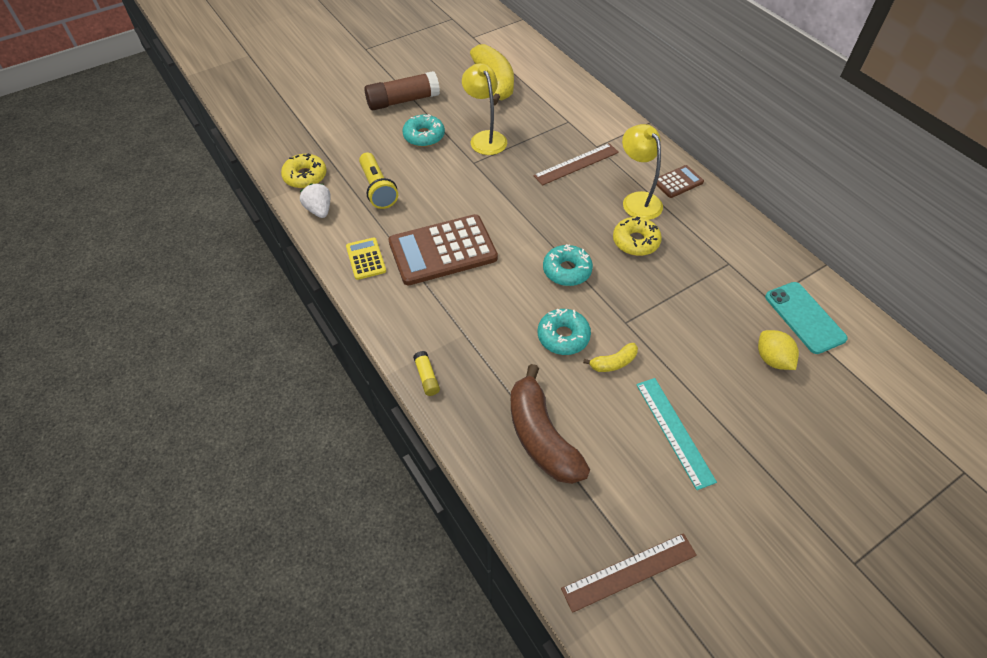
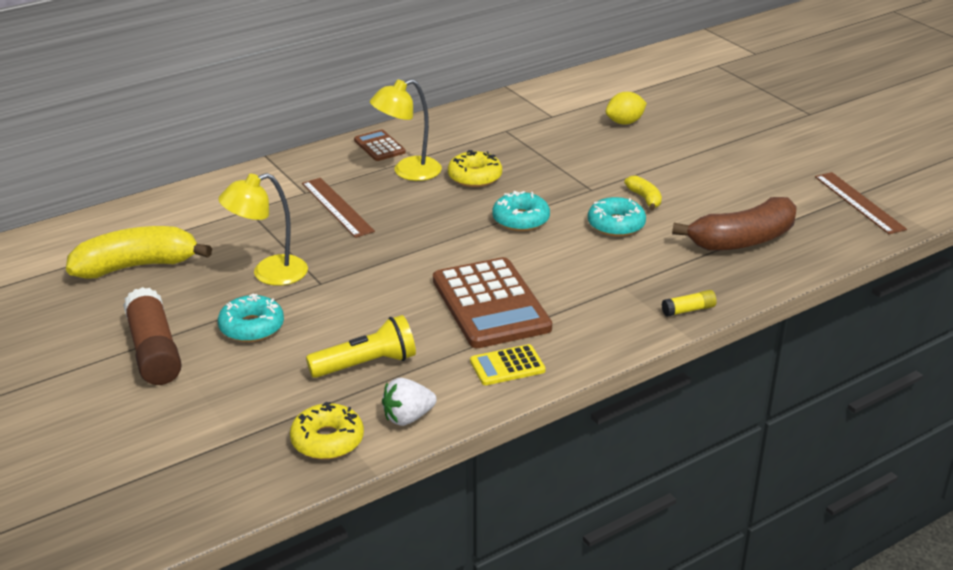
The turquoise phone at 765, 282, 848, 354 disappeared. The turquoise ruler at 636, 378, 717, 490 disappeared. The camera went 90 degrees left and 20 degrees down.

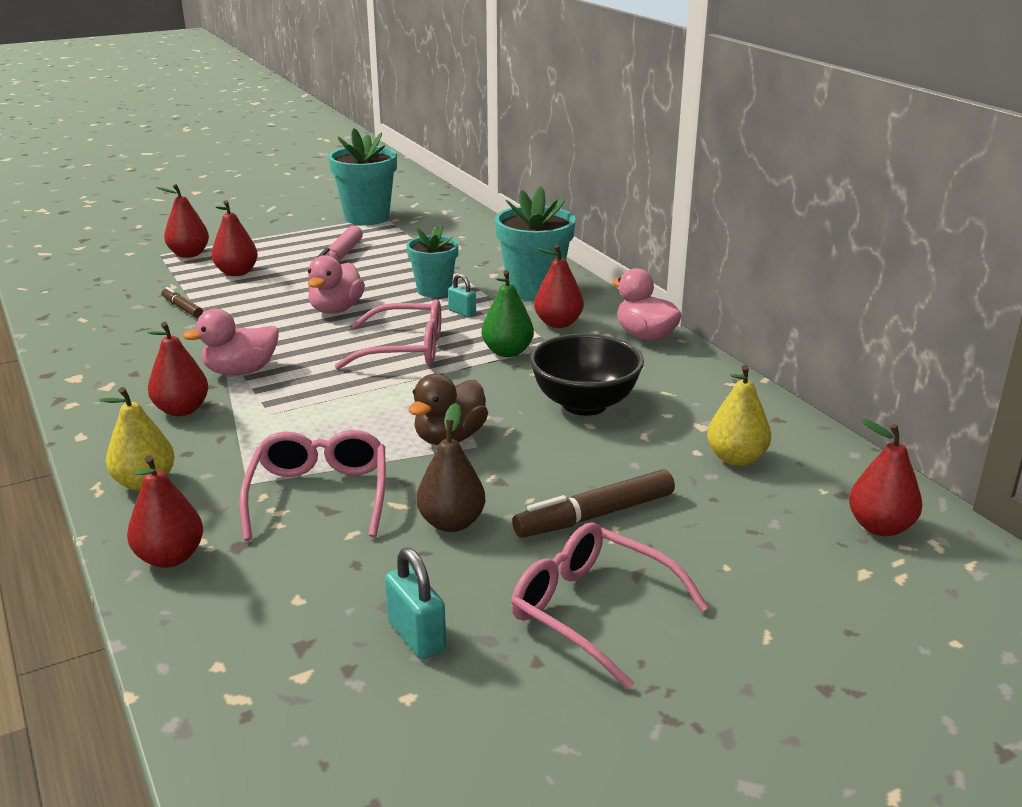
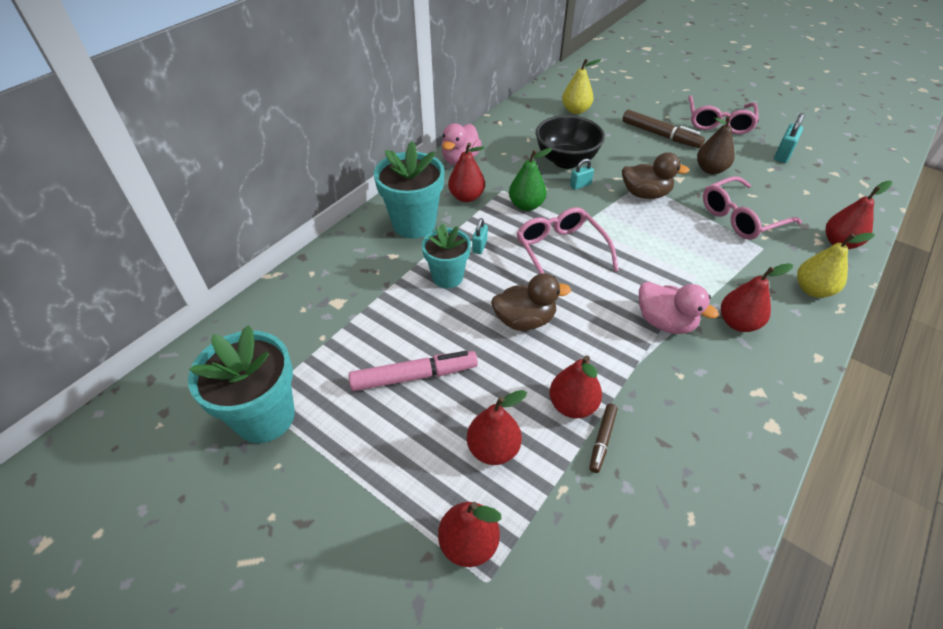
The pink duck at 308, 255, 365, 314 became the brown duck at 491, 273, 571, 331. The red pear moved from 849, 418, 922, 536 to 549, 355, 602, 418. The turquoise padlock at 570, 159, 594, 190 appeared. The camera went 115 degrees left and 20 degrees up.

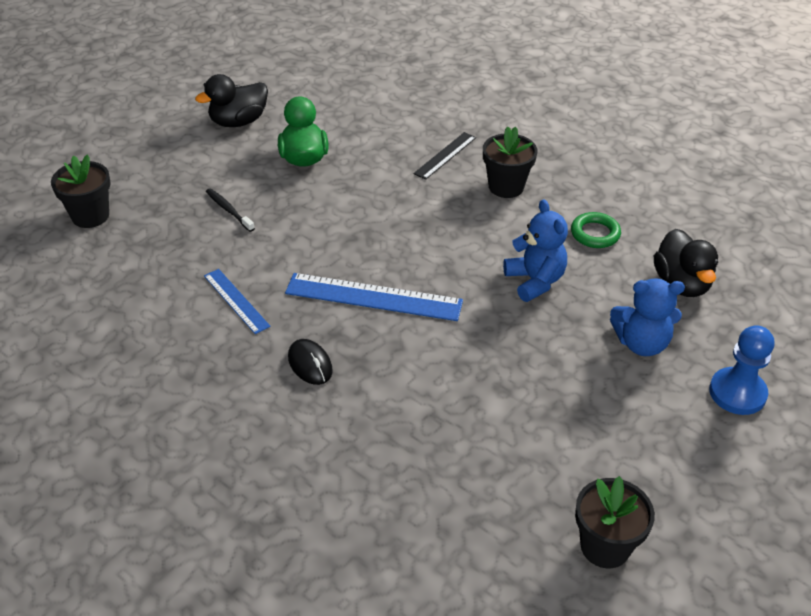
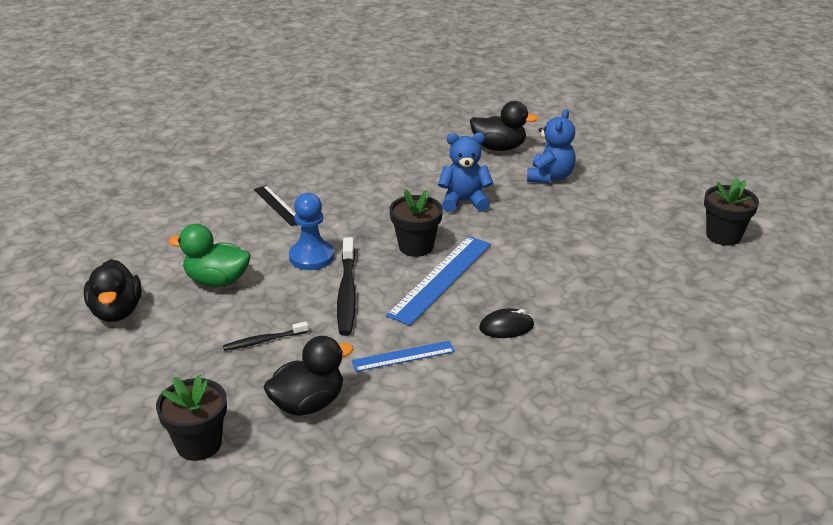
The black flower pot moved from 483, 127, 537, 198 to 390, 189, 443, 257. The green ring at 571, 212, 621, 248 disappeared. The blue pawn moved from 709, 325, 774, 415 to 289, 193, 334, 270. The black toothbrush at 337, 237, 356, 336 appeared. The black duck at 264, 336, 353, 416 appeared. The camera went 70 degrees left and 10 degrees down.

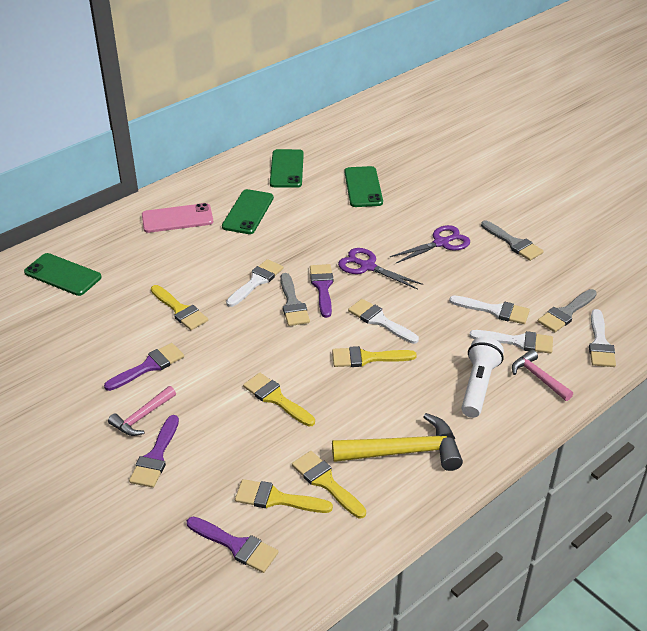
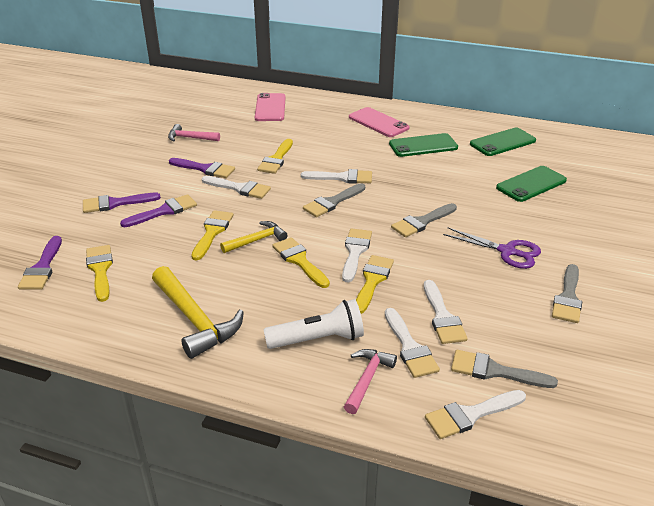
The purple scissors at 338, 248, 423, 290 was replaced by the grey brush at 391, 203, 457, 237. The green phone at 24, 253, 101, 296 became the pink phone at 255, 93, 286, 121. The purple brush moved from 310, 264, 333, 318 to 120, 194, 197, 227. The pink hammer moved from 108, 386, 176, 436 to 168, 124, 220, 142. The yellow brush moved from 292, 451, 366, 518 to 356, 255, 394, 314. The white brush at 202, 176, 271, 199 appeared. The yellow hammer at 220, 221, 288, 253 appeared. The camera went 60 degrees right and 5 degrees down.

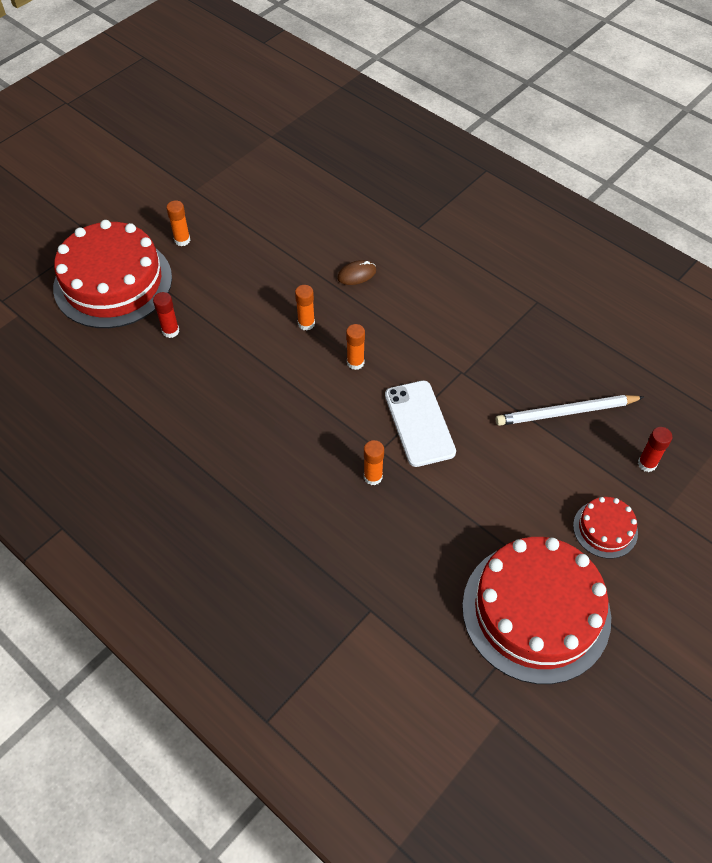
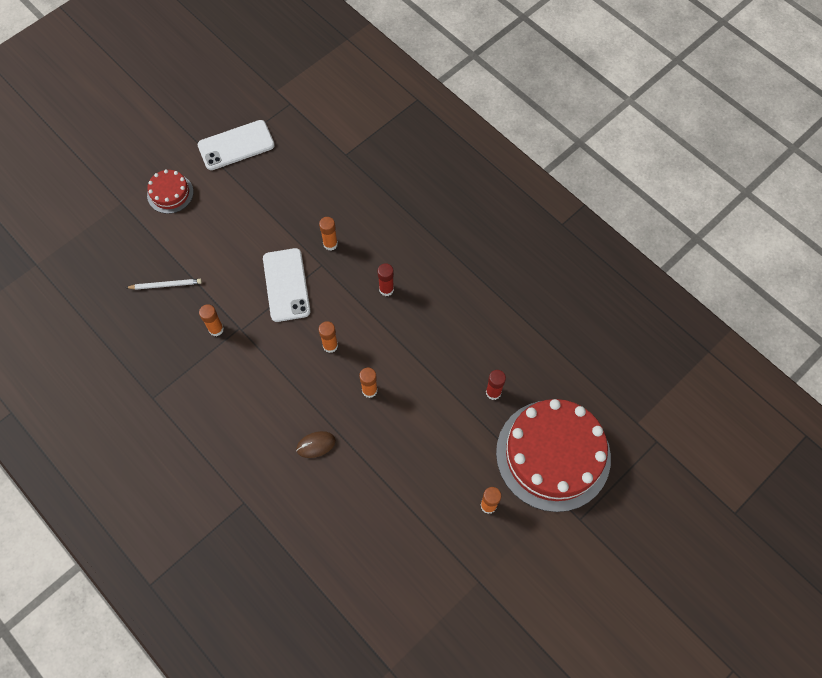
The white pencil at 496, 395, 644, 426 changed to 0.60 times the size. The red glue stick moved from 638, 427, 672, 472 to 377, 263, 394, 296. The red cake at 462, 537, 611, 684 was replaced by the white phone at 198, 120, 275, 170. The orange glue stick at 199, 304, 224, 336 appeared. The camera went 175 degrees left and 10 degrees up.

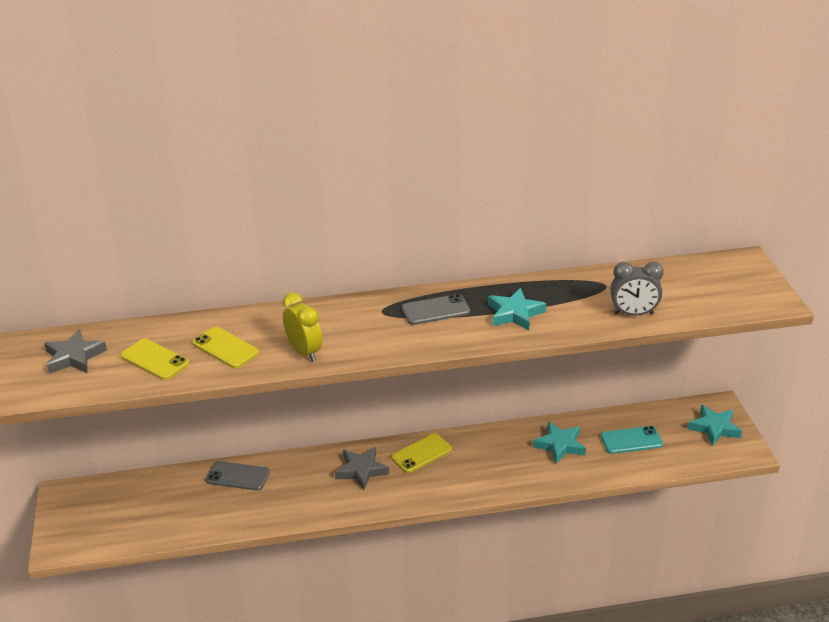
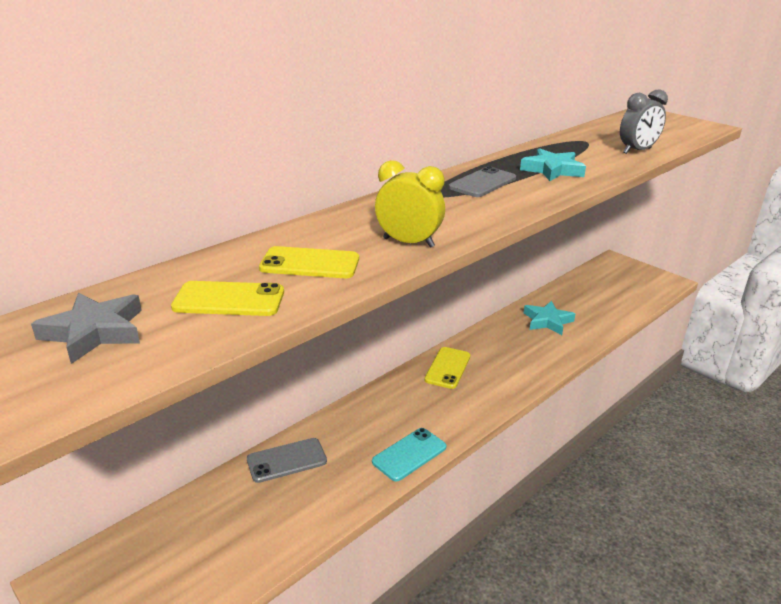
The turquoise star at 688, 405, 742, 446 disappeared. The turquoise phone moved from 601, 426, 663, 454 to 372, 428, 446, 481. The grey star at 335, 447, 389, 490 disappeared. The camera went 35 degrees left and 5 degrees down.

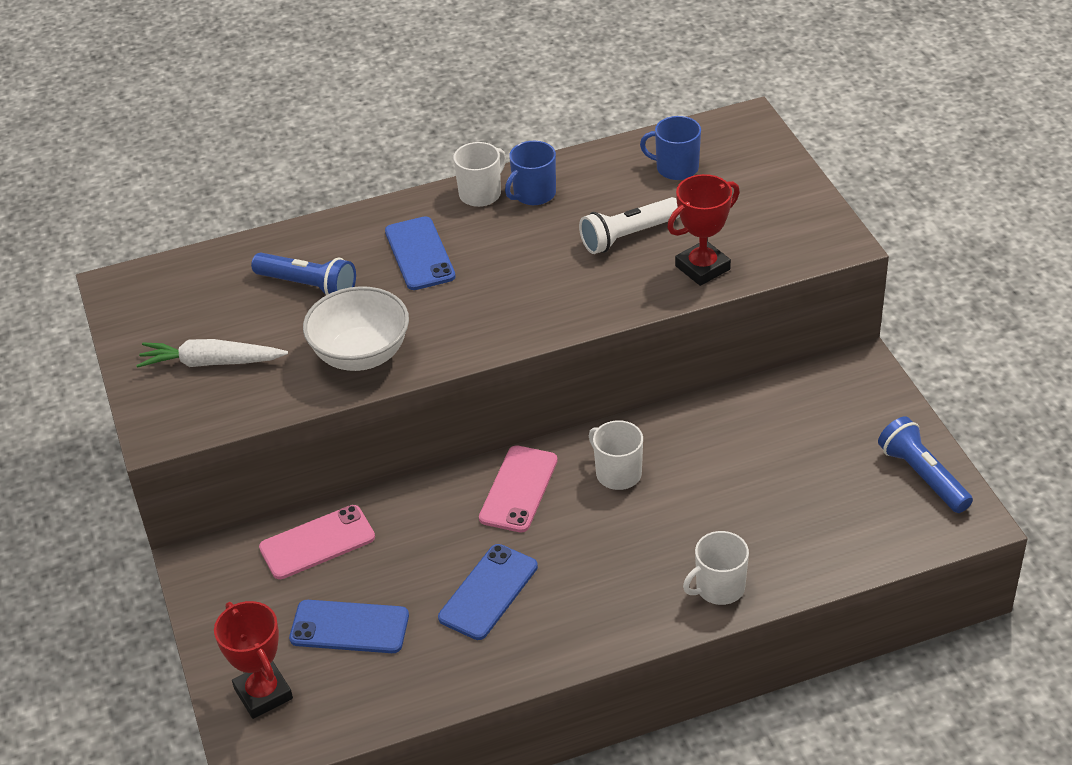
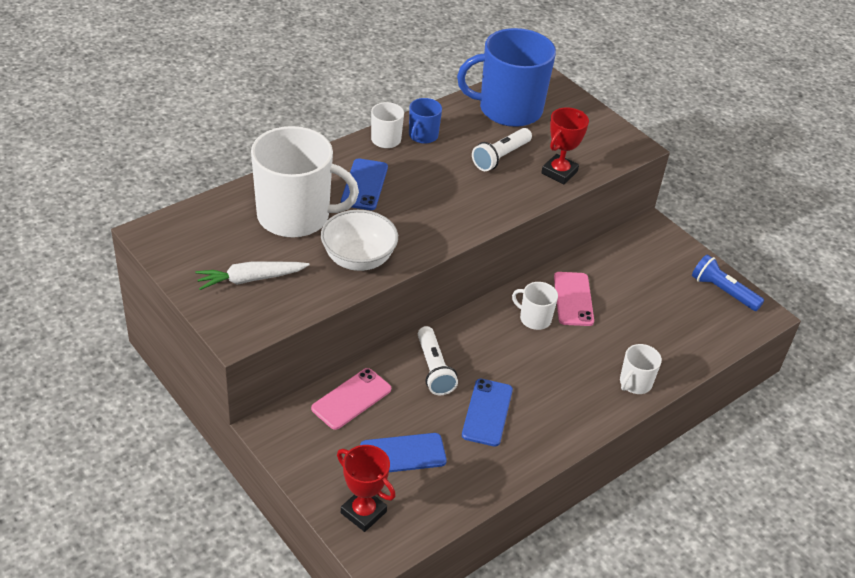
The blue mug at 640, 116, 701, 180 changed to 2.20 times the size. The blue phone at 385, 216, 456, 290 turned 45 degrees clockwise. The blue flashlight at 251, 253, 356, 295 was replaced by the white mug at 251, 126, 359, 238. The pink phone moved from 479, 446, 558, 532 to 554, 272, 594, 326. The white flashlight at 418, 326, 458, 395 appeared. The camera went 25 degrees left and 0 degrees up.

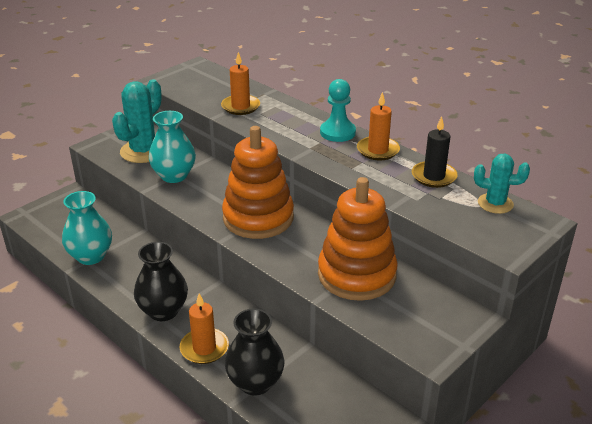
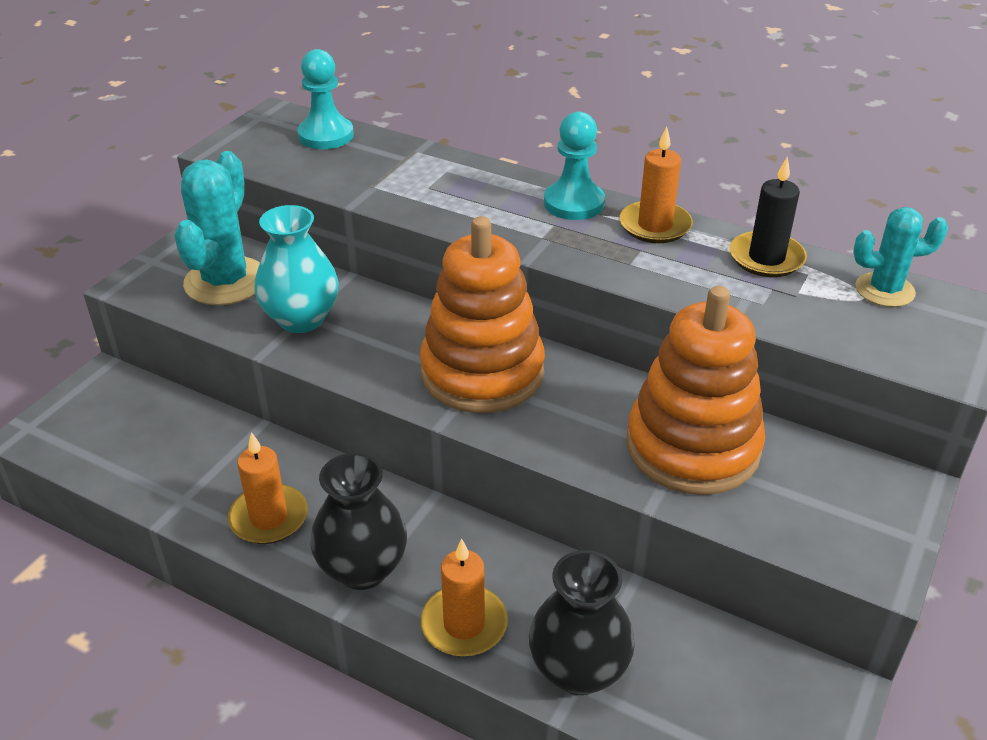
The orange candle moved from 221, 52, 260, 115 to 228, 432, 308, 544. The turquoise vase at 62, 191, 112, 265 disappeared. The turquoise pawn at 297, 49, 354, 149 appeared. The camera went 15 degrees left and 5 degrees up.

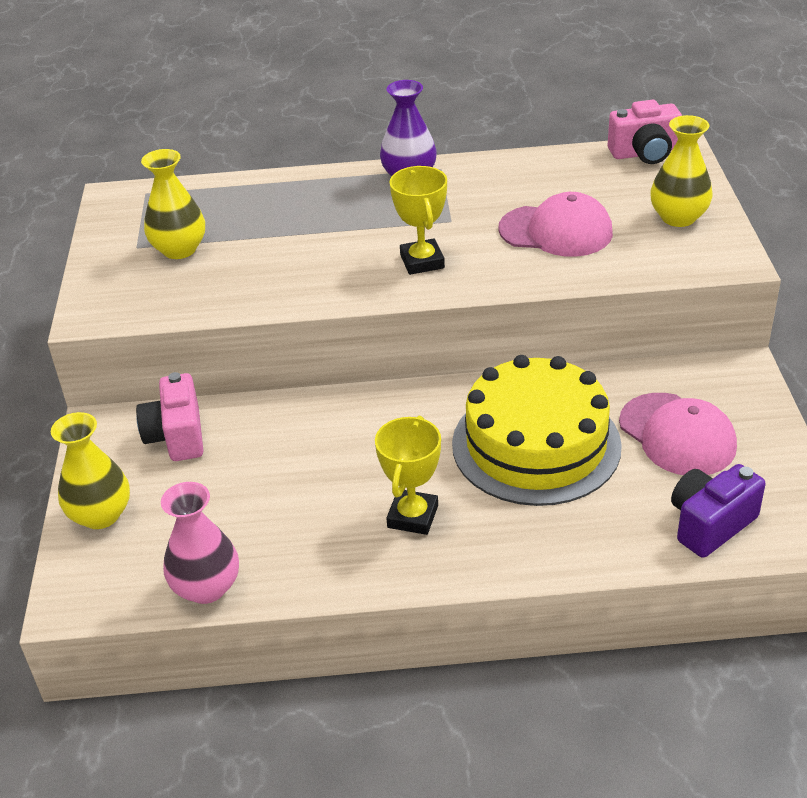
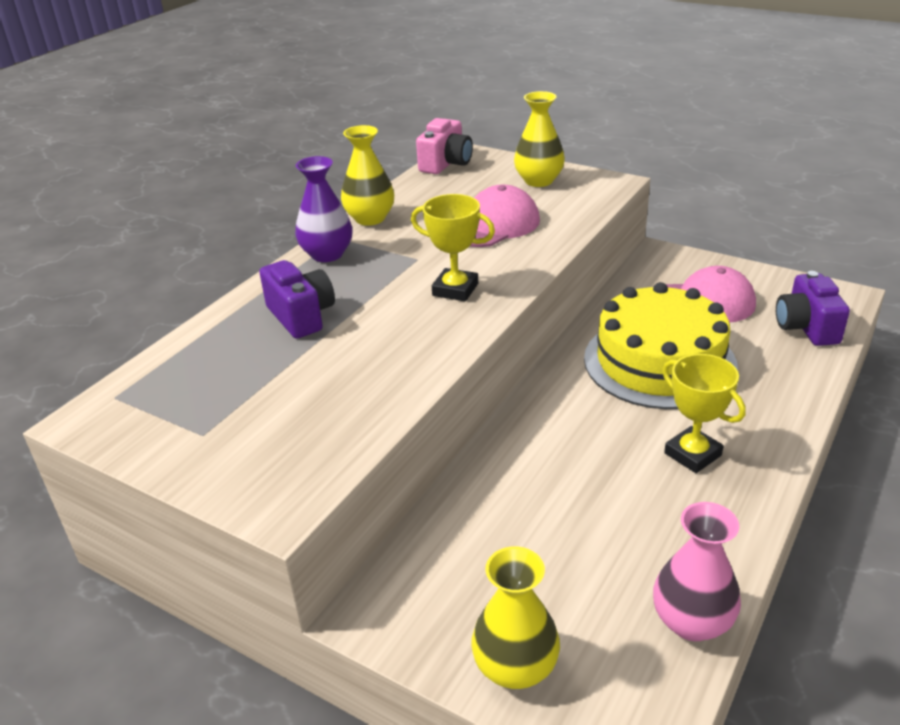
The yellow vase moved from 141, 149, 205, 259 to 341, 125, 394, 226. The pink camera at 136, 372, 203, 461 disappeared. The purple camera at 259, 260, 335, 339 appeared. The camera went 55 degrees left and 5 degrees down.

